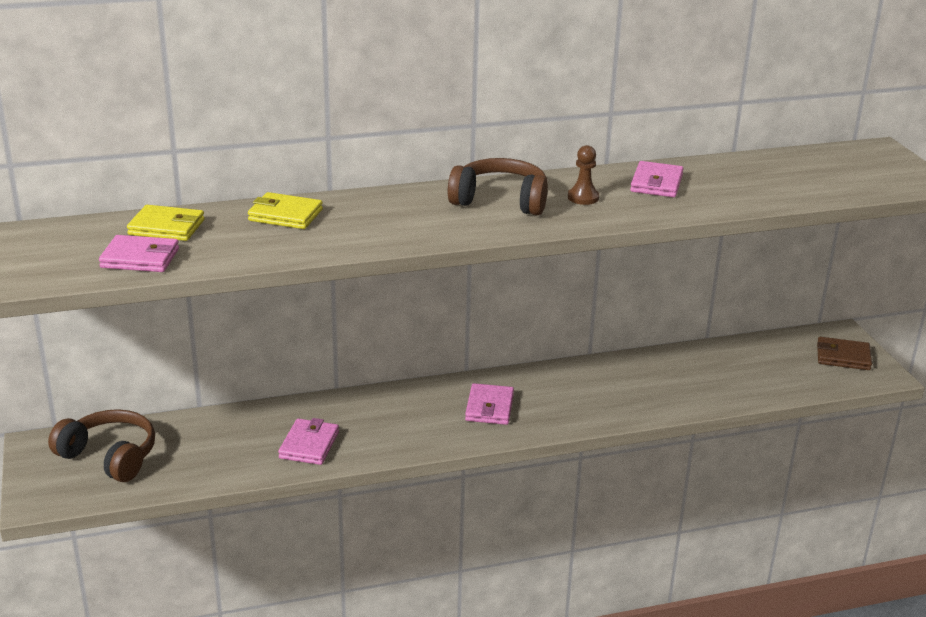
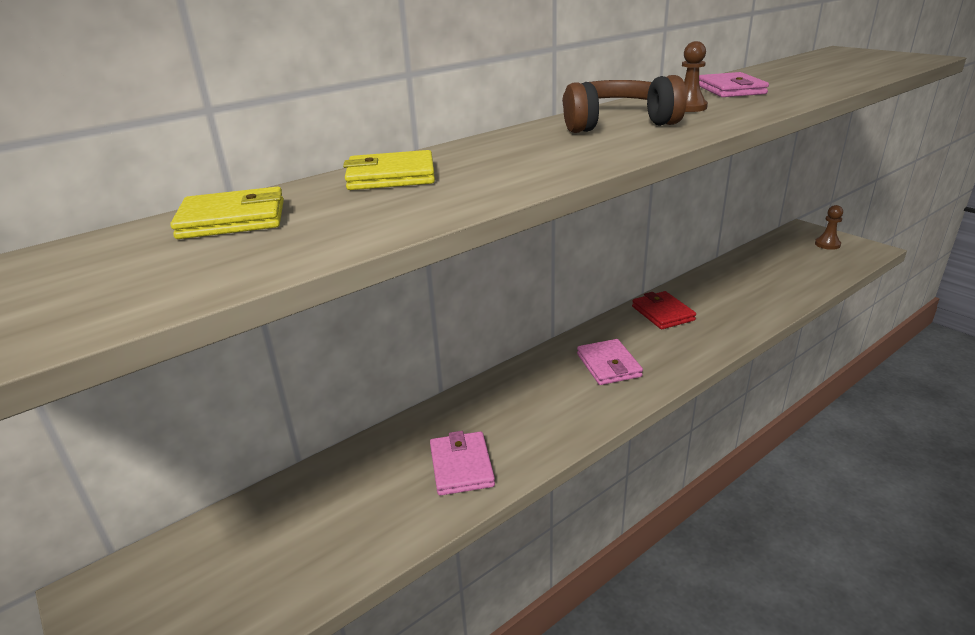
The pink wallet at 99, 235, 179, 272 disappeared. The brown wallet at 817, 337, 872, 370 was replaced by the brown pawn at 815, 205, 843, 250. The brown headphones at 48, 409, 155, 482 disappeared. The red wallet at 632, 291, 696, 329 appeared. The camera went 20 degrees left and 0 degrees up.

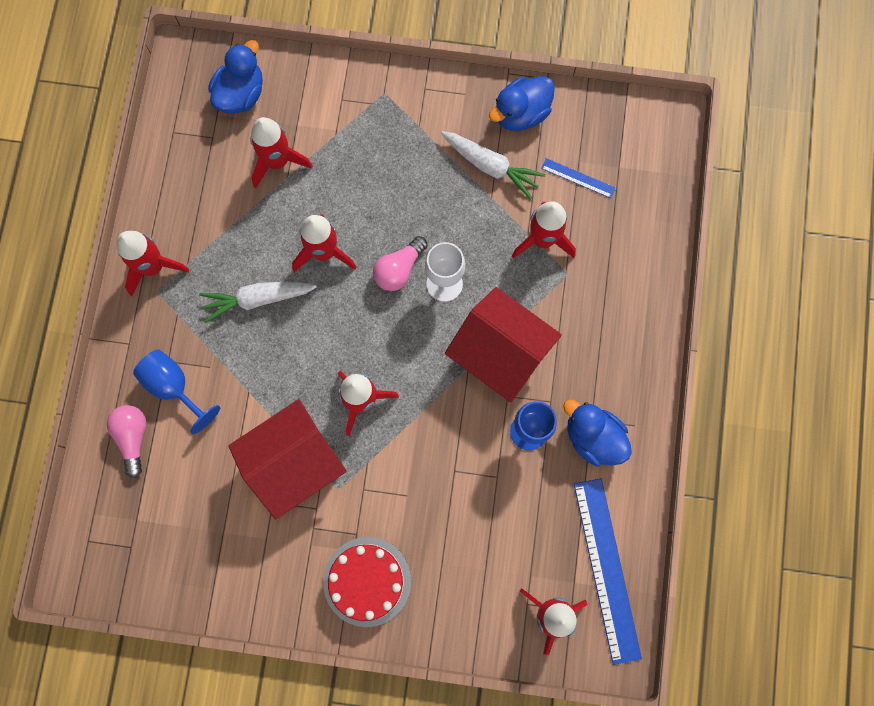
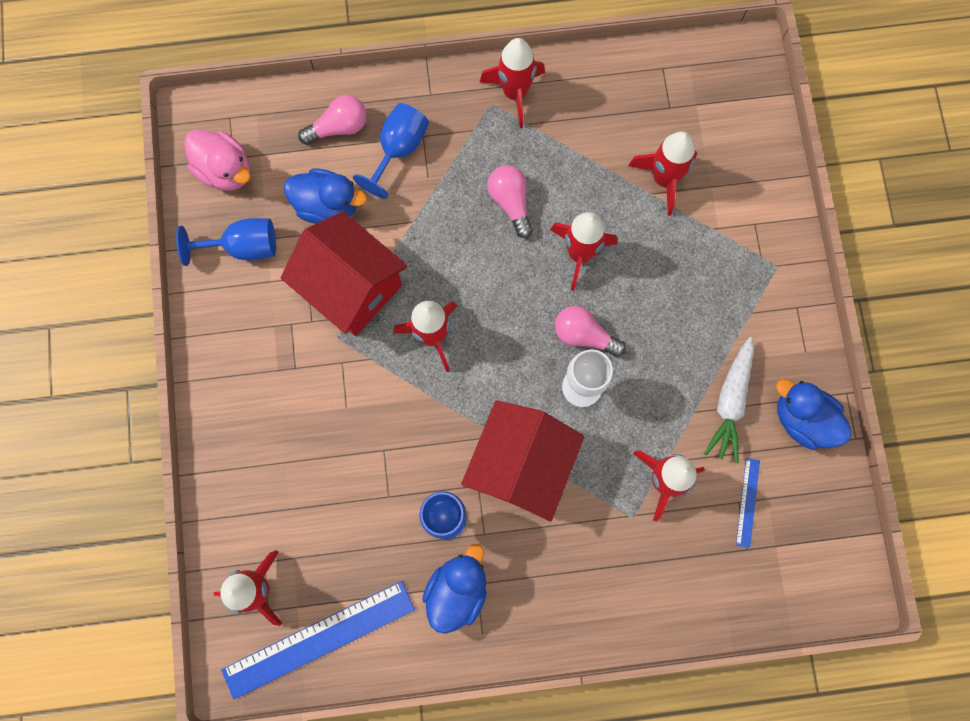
The blue duck moved from 208, 40, 263, 114 to 284, 169, 367, 224. The white carrot at 199, 282, 317, 323 was replaced by the pink light bulb at 487, 165, 533, 238. The red cake at 323, 537, 411, 627 disappeared. The pink duck at 184, 130, 251, 191 appeared. The blue goblet at 176, 218, 276, 266 appeared. The camera went 75 degrees right and 0 degrees up.

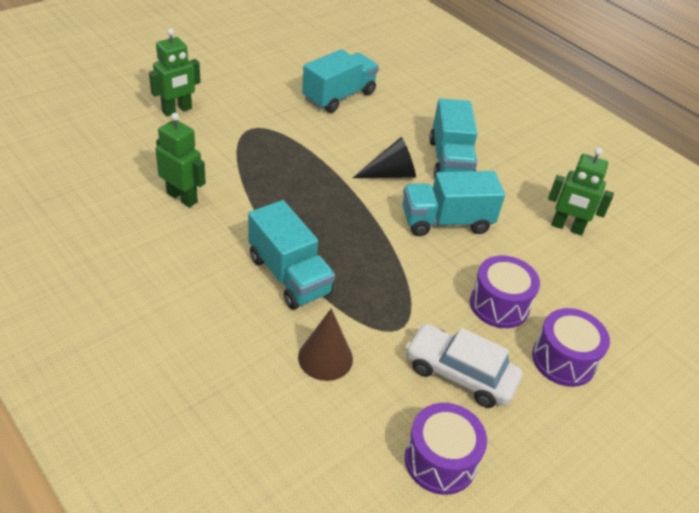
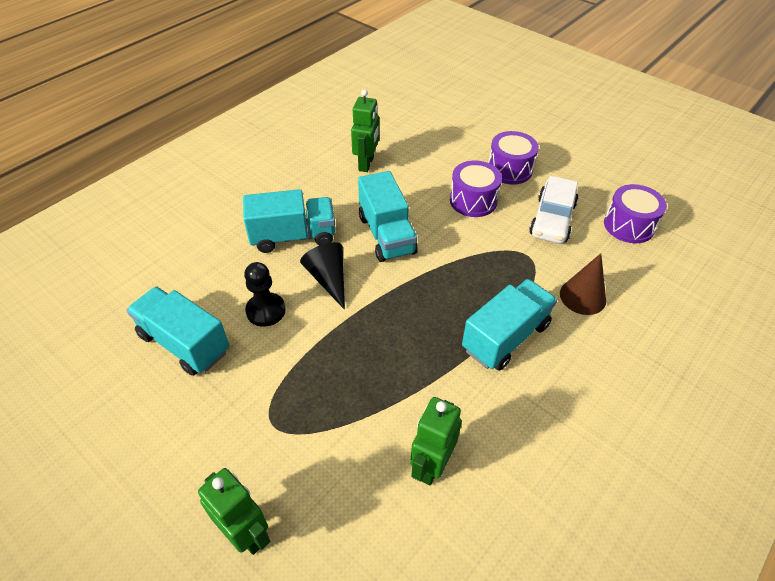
The black pawn at 244, 262, 286, 327 appeared. The camera went 95 degrees left and 5 degrees up.

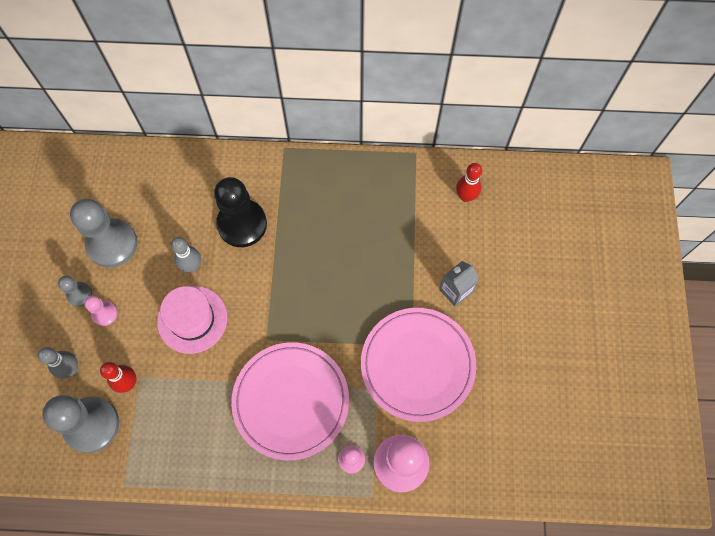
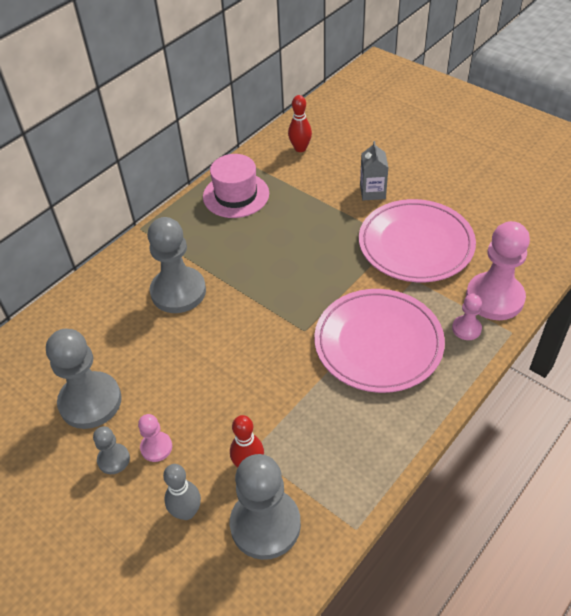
The black pawn at 214, 177, 267, 247 became the grey pawn at 147, 217, 206, 313. The grey bowling pin at 171, 237, 201, 272 disappeared. The pink hat moved from 157, 286, 227, 354 to 203, 154, 269, 218. The camera went 50 degrees left and 20 degrees down.

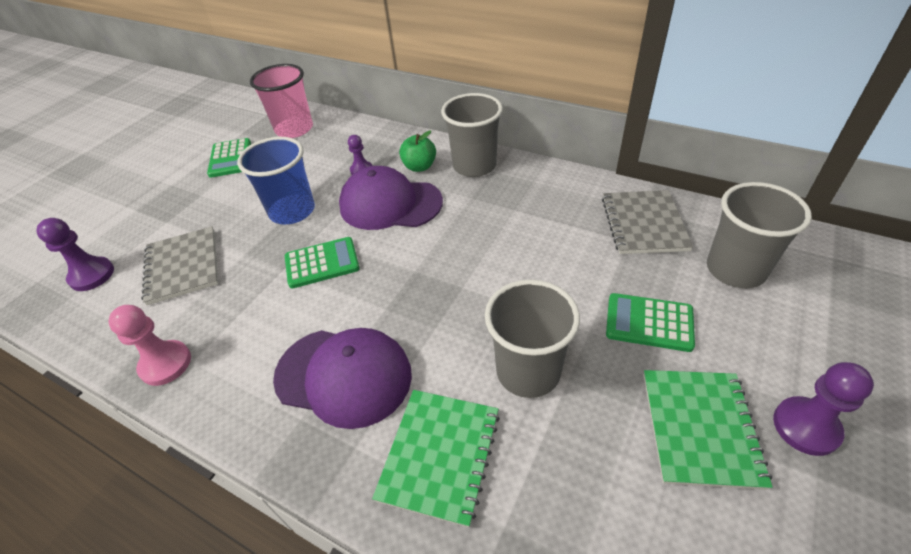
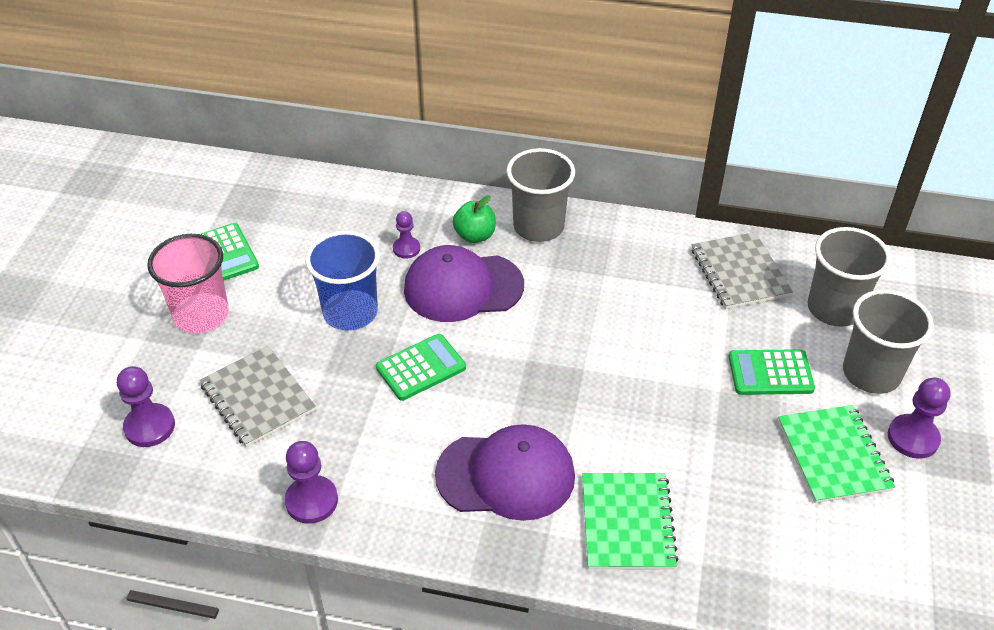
The pink cup moved from 250, 64, 313, 138 to 147, 234, 229, 334. The grey cup moved from 485, 280, 580, 398 to 843, 290, 934, 394. The pink pawn at 108, 305, 191, 386 became the purple pawn at 285, 441, 338, 524. The camera went 20 degrees left and 0 degrees up.

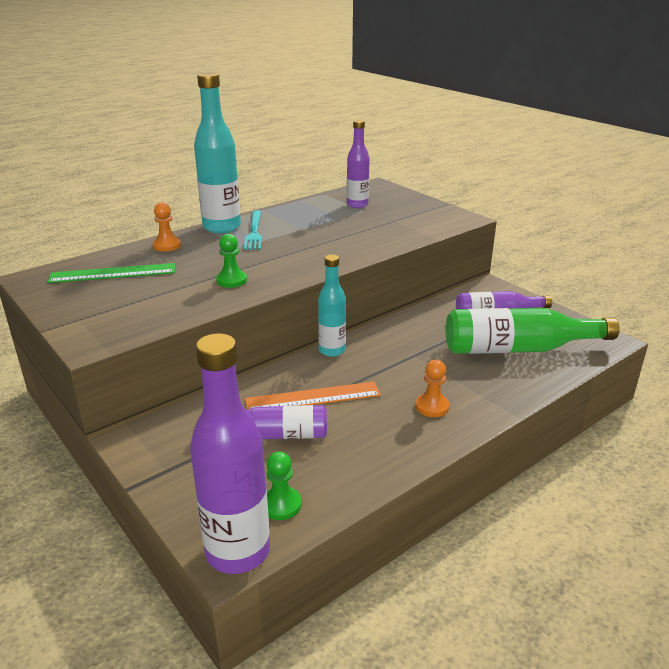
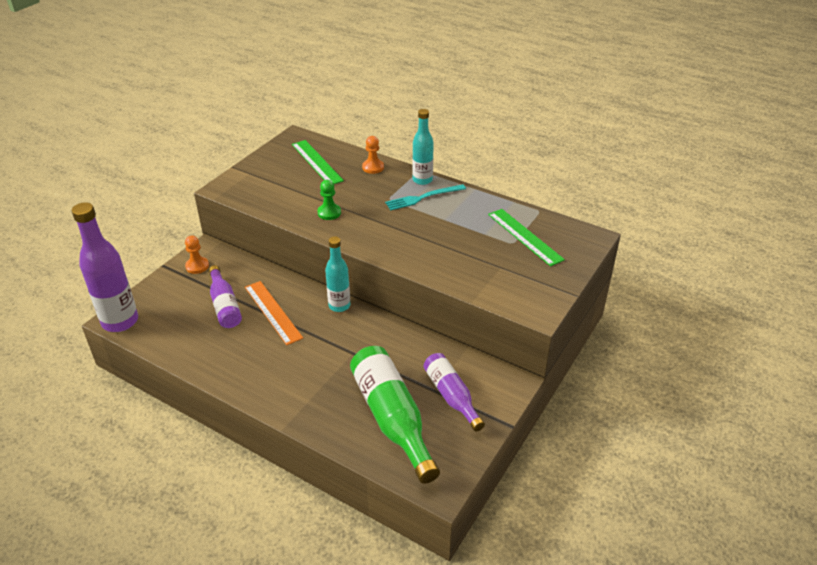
The turquoise bottle at 194, 72, 241, 233 changed to 0.62 times the size. The purple bottle at 347, 120, 370, 208 was replaced by the green ruler at 488, 209, 565, 267. The orange pawn moved from 416, 360, 450, 417 to 185, 236, 209, 274. The green pawn at 267, 451, 302, 520 disappeared. The camera went 70 degrees right and 10 degrees up.

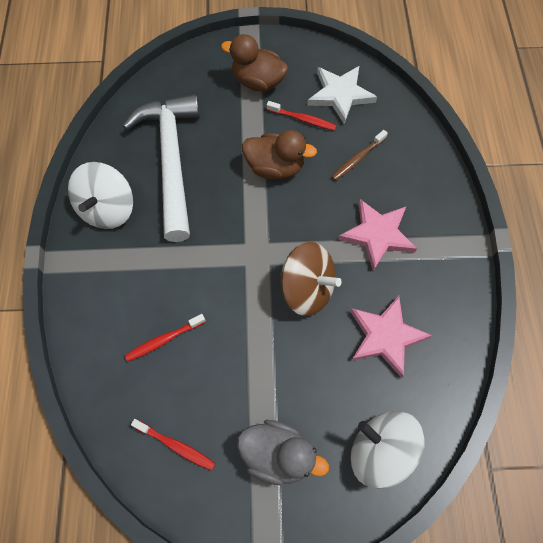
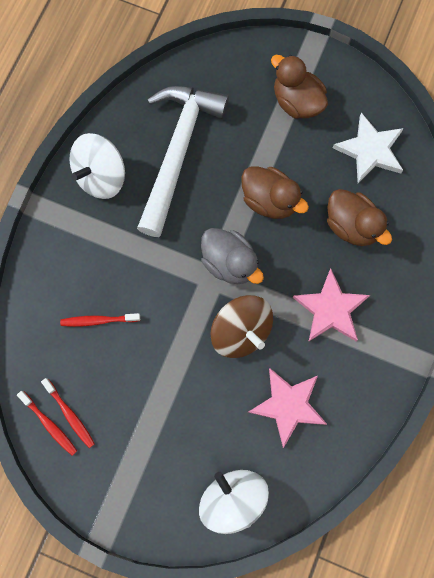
The red toothbrush moved from 267, 101, 336, 131 to 17, 391, 77, 456. The brown toothbrush at 331, 130, 388, 181 was replaced by the brown duck at 327, 189, 392, 246. The grey duck moved from 237, 420, 329, 485 to 201, 228, 264, 284. The camera went 25 degrees right and 10 degrees up.

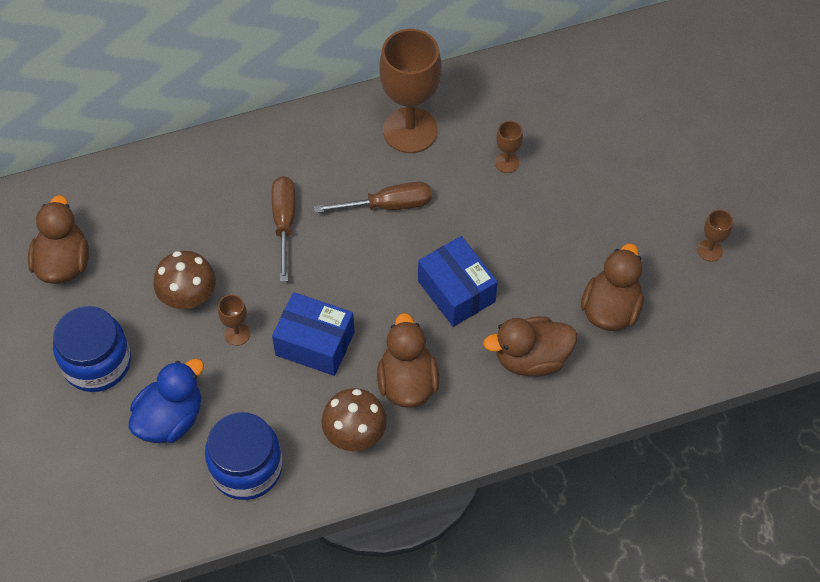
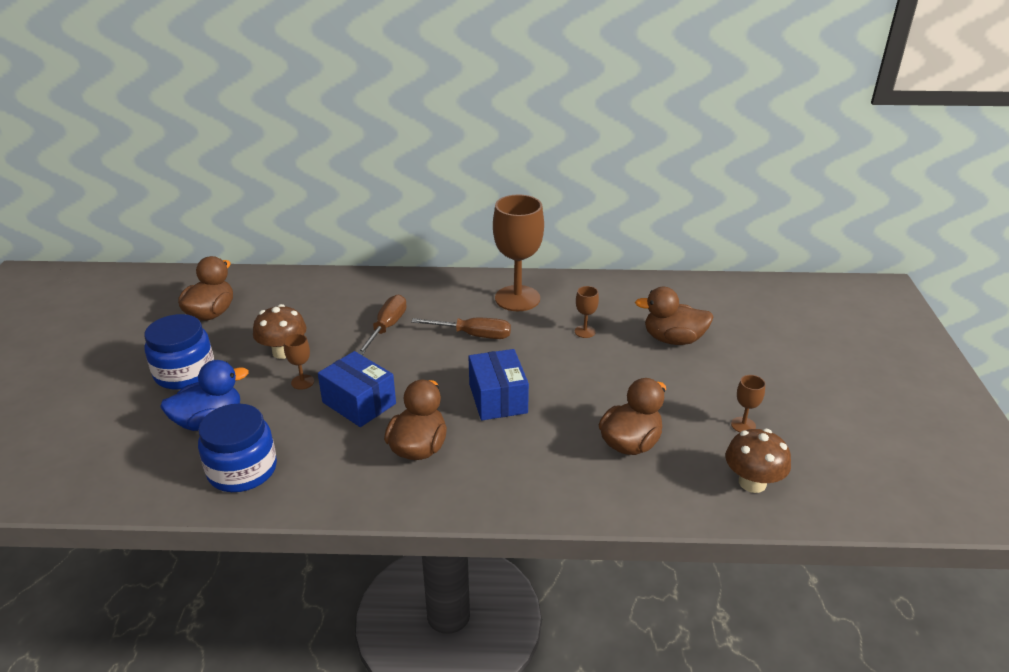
The brown duck moved from 483, 317, 577, 377 to 635, 287, 714, 345. The brown mushroom moved from 321, 388, 387, 451 to 725, 429, 791, 493. The camera went 20 degrees right and 25 degrees down.

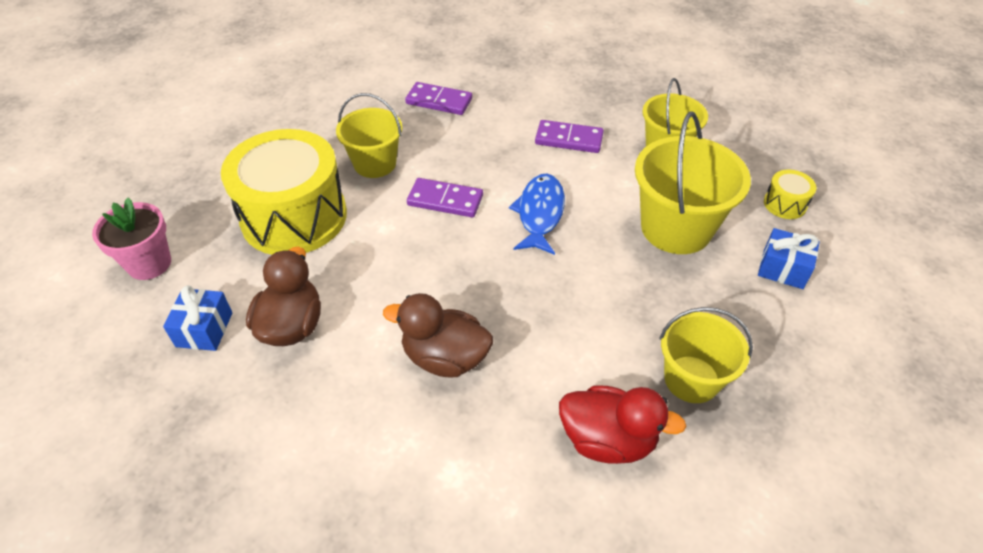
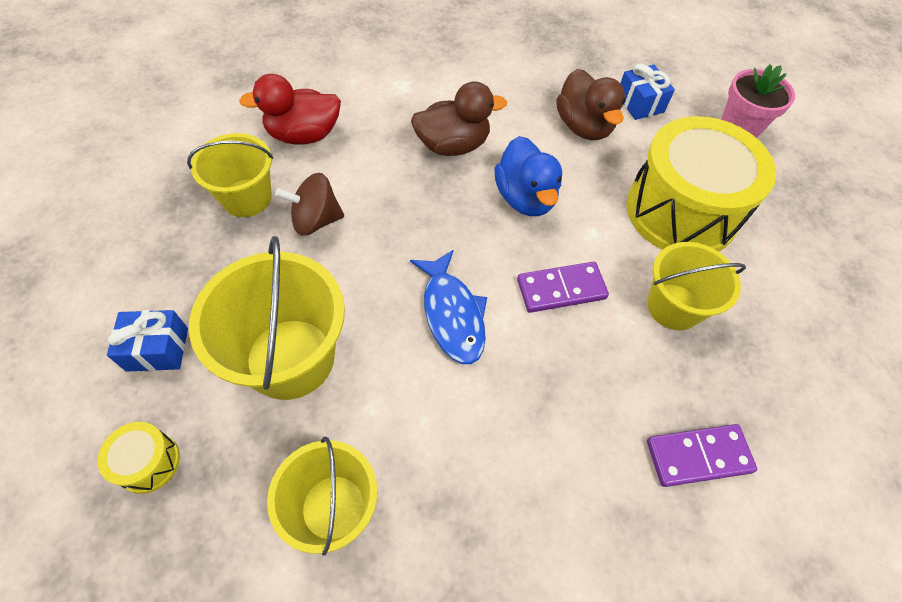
The purple domino at 535, 120, 604, 153 disappeared. The blue duck at 495, 136, 562, 216 appeared. The brown spinning top at 275, 173, 344, 236 appeared. The camera went 150 degrees right and 10 degrees up.

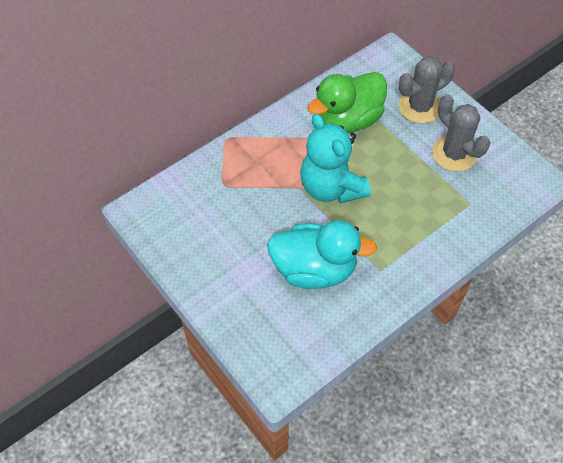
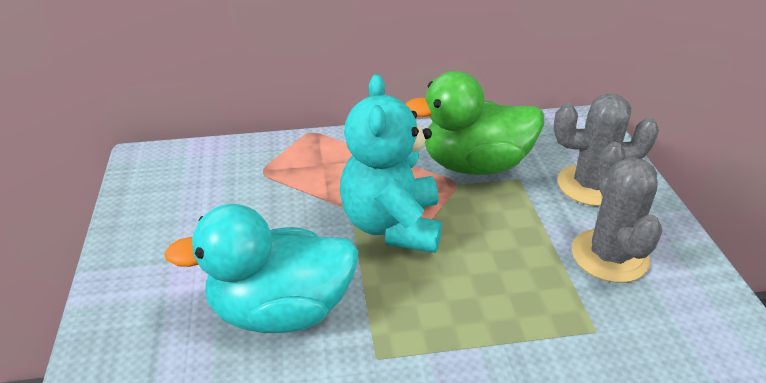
The turquoise duck at 267, 220, 377, 289 turned 135 degrees clockwise. The camera went 30 degrees right and 20 degrees down.

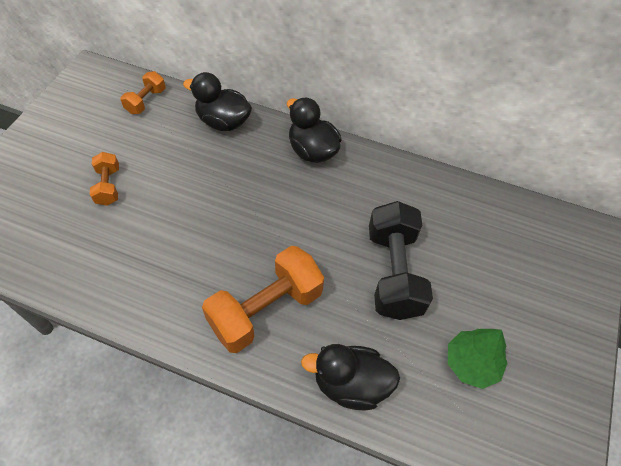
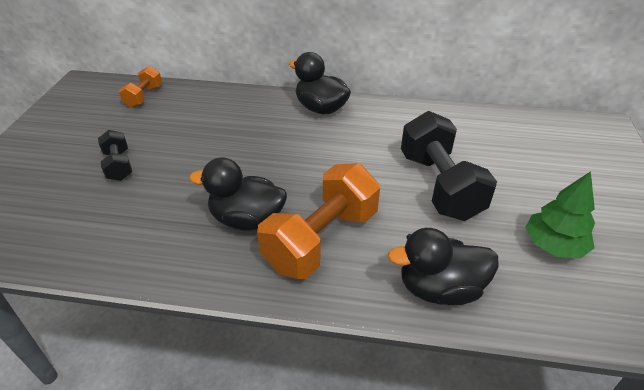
The black duck moved from 183, 72, 252, 131 to 189, 157, 287, 231. The orange dumbbell at 90, 152, 119, 206 became the black dumbbell at 98, 130, 132, 181. The camera went 10 degrees left and 15 degrees down.

